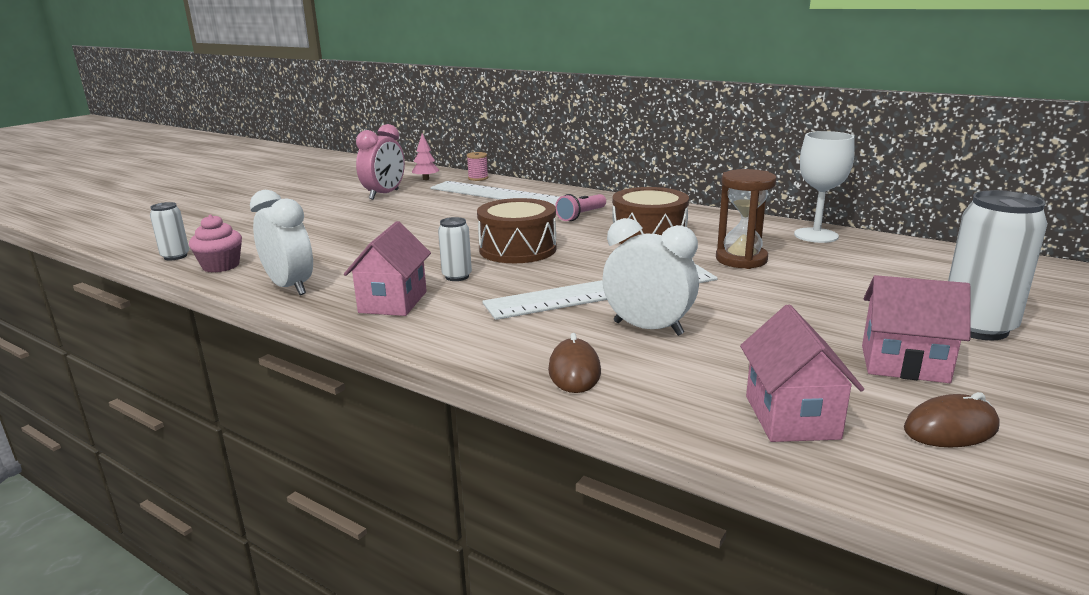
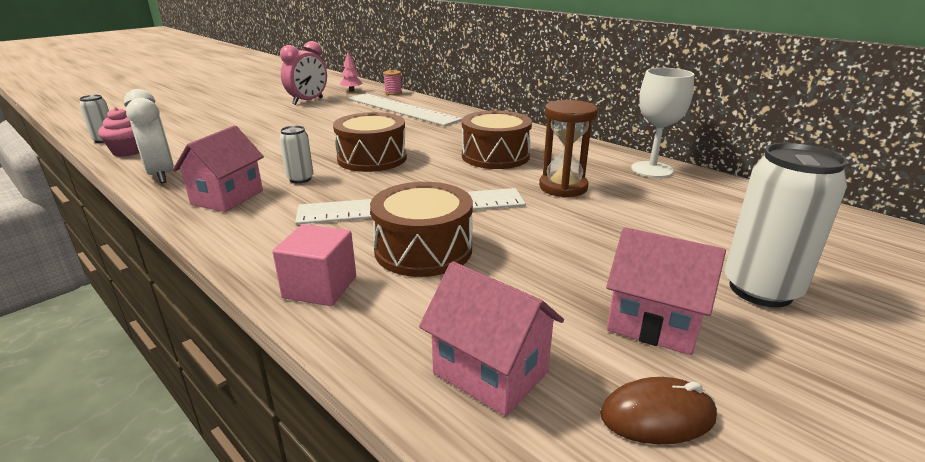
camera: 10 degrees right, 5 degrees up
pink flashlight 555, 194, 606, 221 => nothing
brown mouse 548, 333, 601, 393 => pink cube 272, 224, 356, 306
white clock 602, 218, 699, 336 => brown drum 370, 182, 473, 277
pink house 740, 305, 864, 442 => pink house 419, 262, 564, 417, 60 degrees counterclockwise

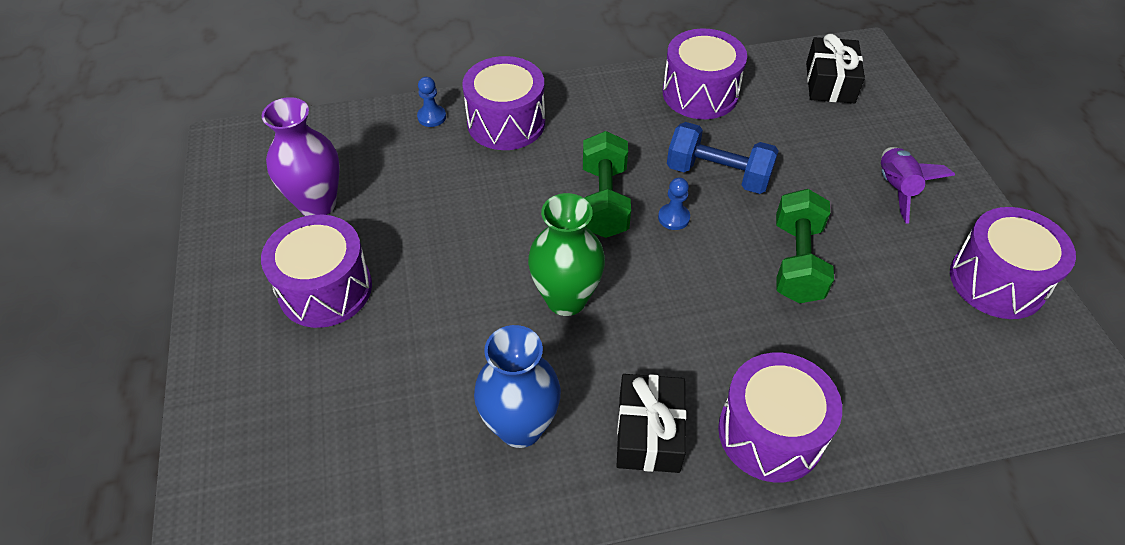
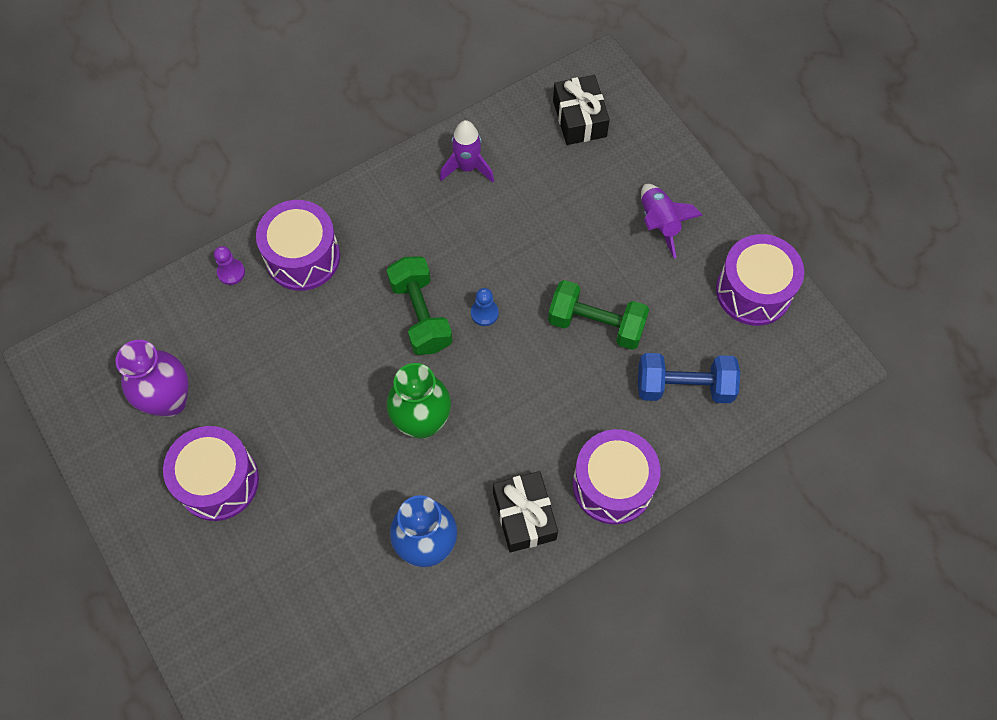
camera: 20 degrees left, 15 degrees up
blue dumbbell 667, 122, 779, 194 => blue dumbbell 638, 353, 740, 403, moved
purple drum 663, 28, 747, 119 => purple rocket 440, 120, 494, 183
blue pawn 417, 77, 446, 127 => purple pawn 214, 246, 245, 285
green dumbbell 776, 189, 834, 304 => green dumbbell 548, 280, 649, 350, 60 degrees counterclockwise

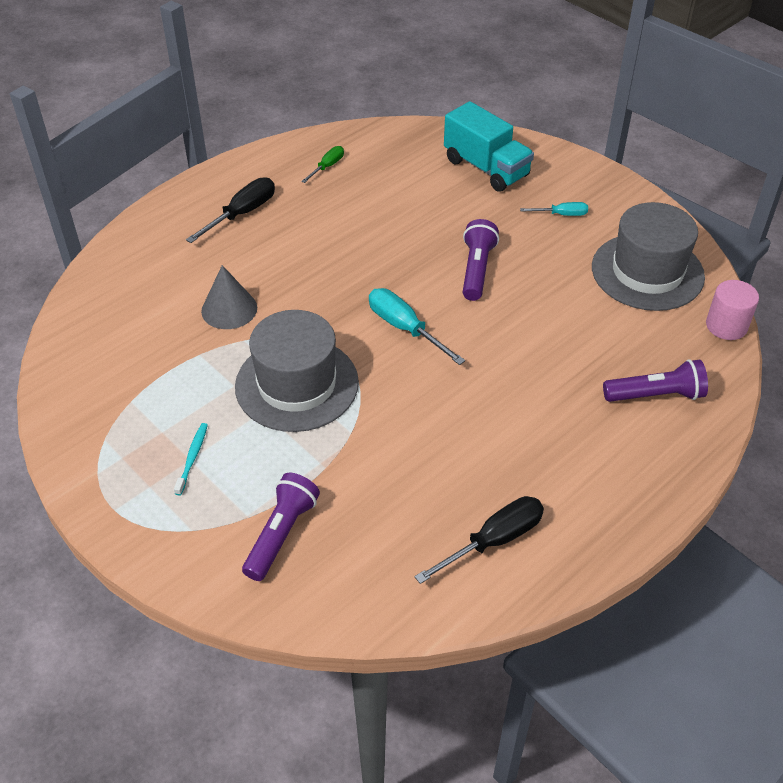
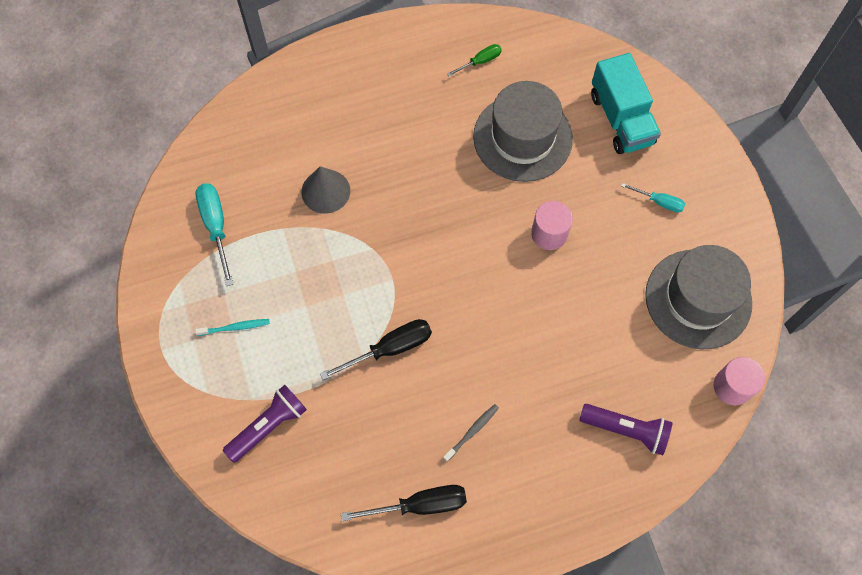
camera: 25 degrees right, 20 degrees up
nothing => grey toothbrush 443, 404, 499, 462
black screwdriver 186, 177, 275, 243 => black screwdriver 320, 319, 432, 380, moved
grey hat 235, 310, 359, 432 => grey hat 473, 81, 573, 182, moved
turquoise screwdriver 369, 288, 465, 365 => turquoise screwdriver 196, 183, 233, 286, moved
purple flashlight 463, 219, 499, 301 => pink cylinder 531, 201, 573, 250
turquoise toothbrush 174, 423, 208, 496 => turquoise toothbrush 195, 319, 270, 336, 45 degrees clockwise

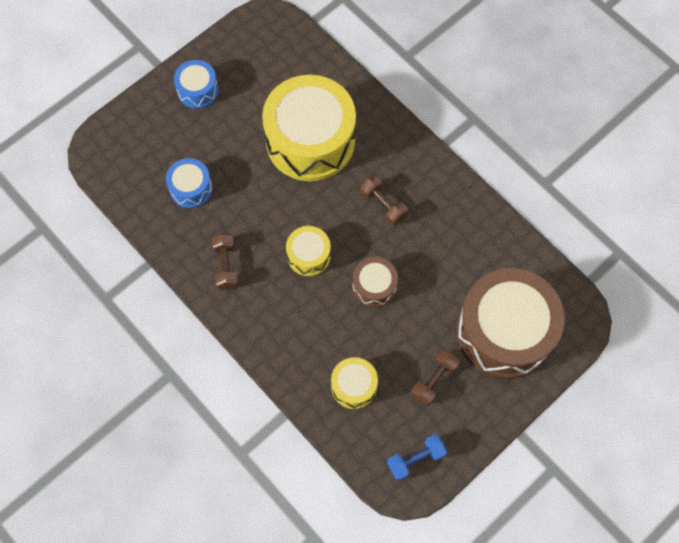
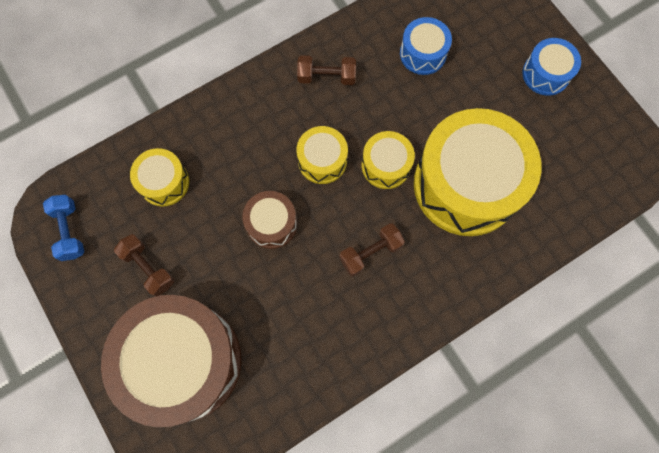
camera: 100 degrees right, 5 degrees up
nothing => yellow drum 362, 131, 415, 189

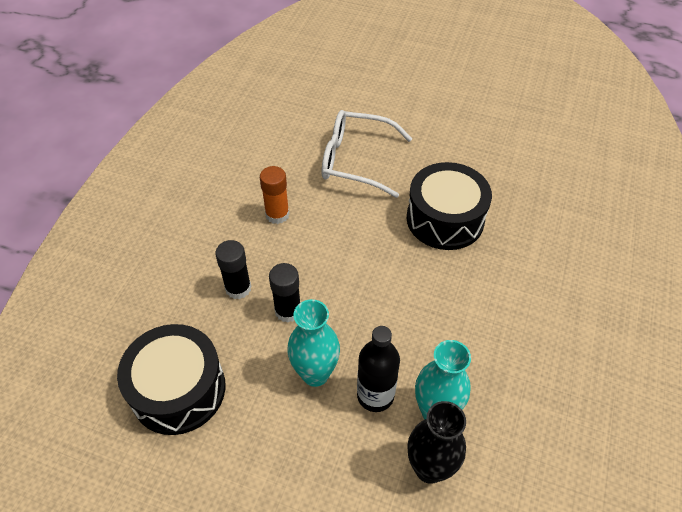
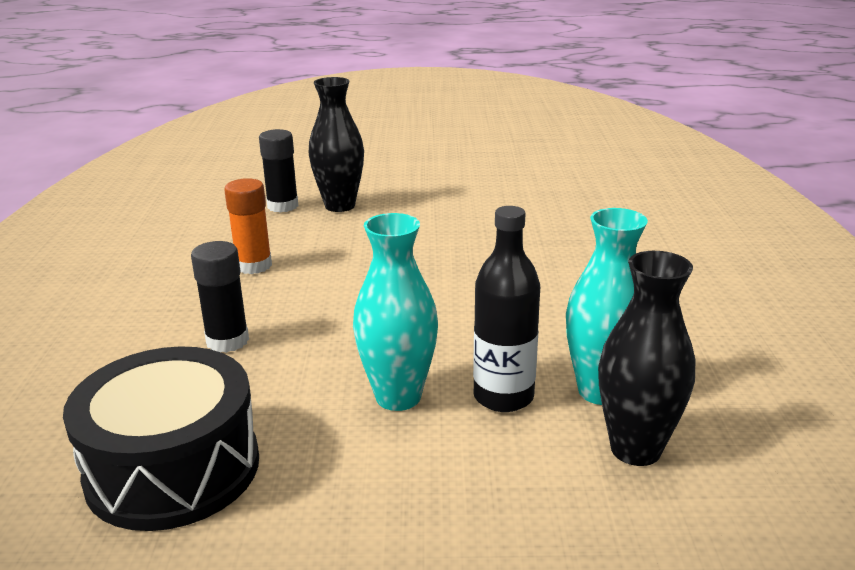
camera: 20 degrees left, 25 degrees down
black drum 407, 162, 492, 250 => nothing
black glue stick 269, 263, 300, 322 => black glue stick 259, 129, 298, 213, moved
white glasses 322, 110, 412, 198 => black vase 309, 77, 364, 212

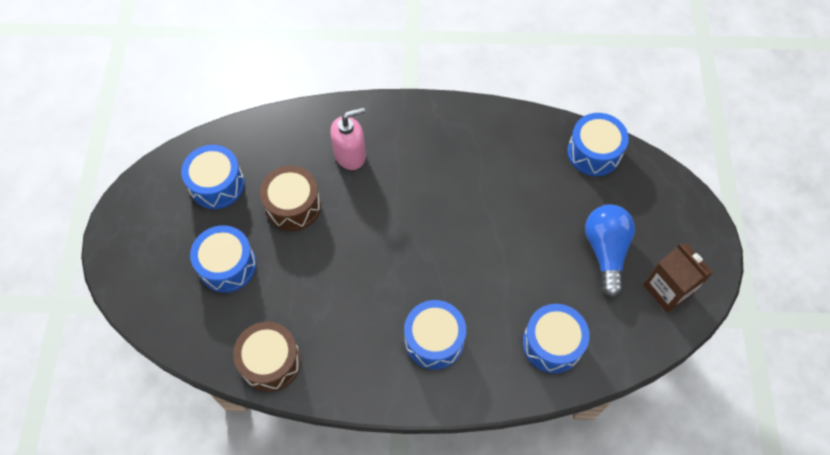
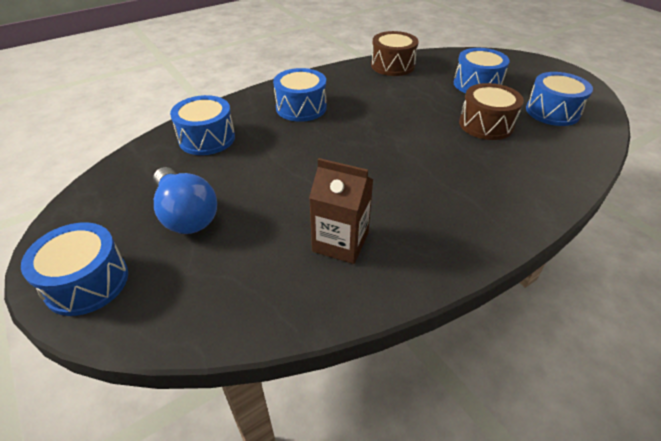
camera: 145 degrees right, 20 degrees down
pink soap dispenser 330, 107, 366, 170 => nothing
blue drum 567, 113, 629, 176 => blue drum 21, 222, 128, 316, moved
brown carton 643, 243, 713, 313 => brown carton 309, 158, 373, 264, moved

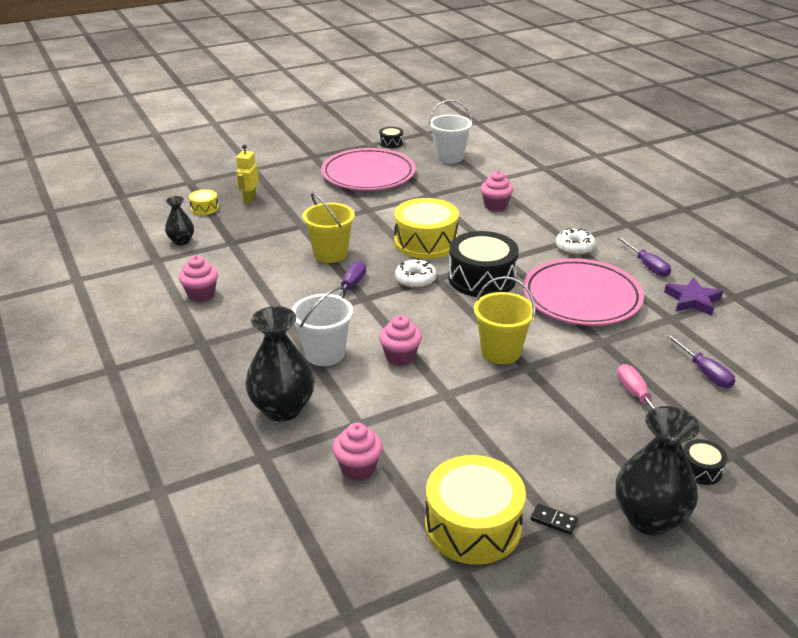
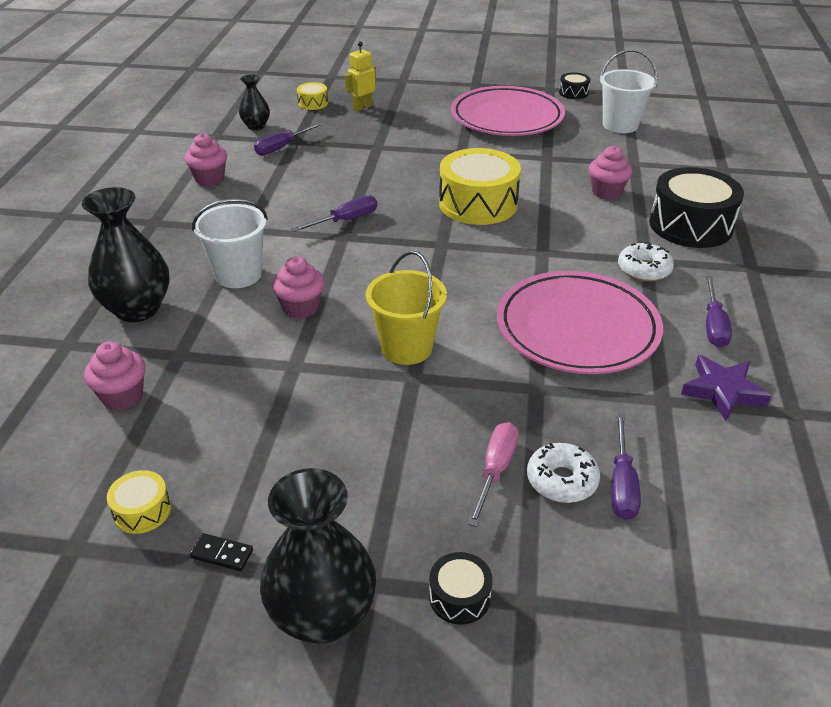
camera: 35 degrees right, 5 degrees up
yellow bucket 303, 192, 355, 263 => nothing
nothing => purple screwdriver 254, 122, 323, 156
white donut 395, 259, 437, 288 => white donut 527, 443, 600, 503, moved
black drum 448, 231, 519, 297 => black drum 649, 167, 744, 248, moved
black domino 531, 504, 578, 535 => black domino 189, 533, 253, 571, 45 degrees counterclockwise
yellow drum 425, 455, 526, 565 => yellow drum 107, 470, 171, 534, x0.46

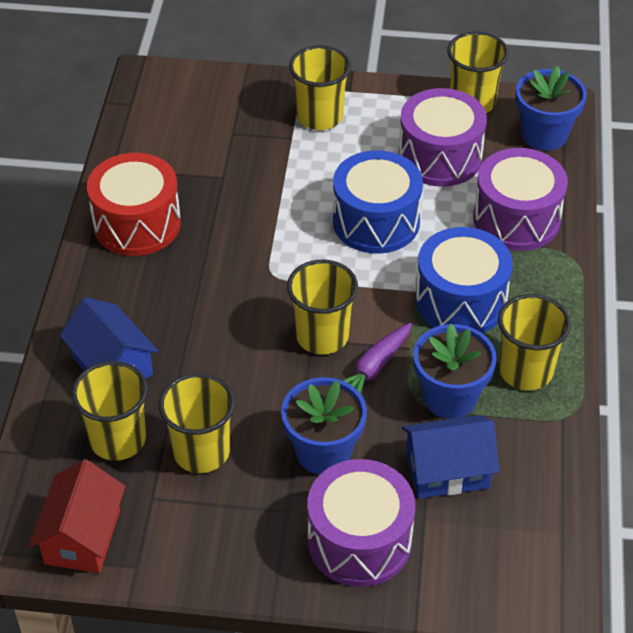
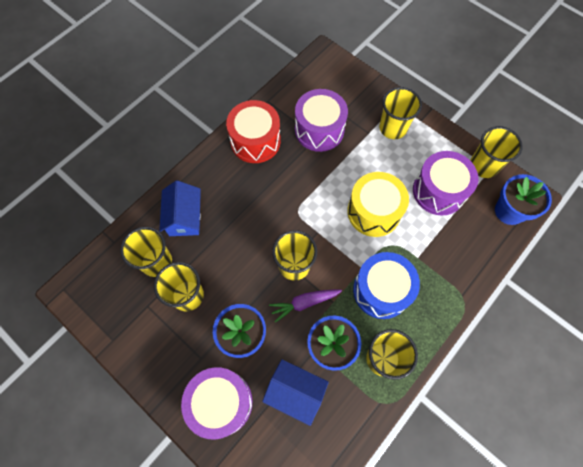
camera: 35 degrees right, 20 degrees up
red house 29, 459, 125, 573 => nothing
purple drum 473, 148, 568, 251 => purple drum 295, 89, 348, 152, moved
blue drum 333, 150, 423, 254 => yellow drum 347, 172, 409, 237

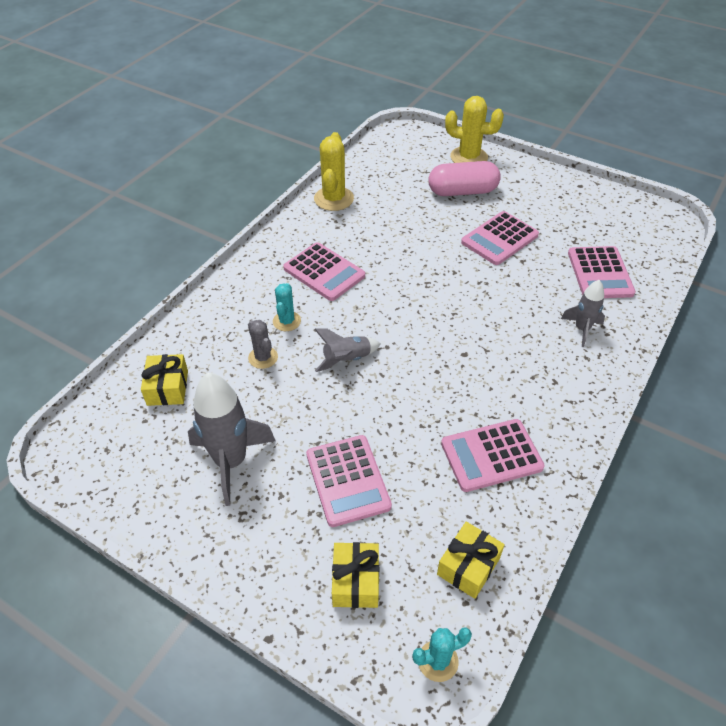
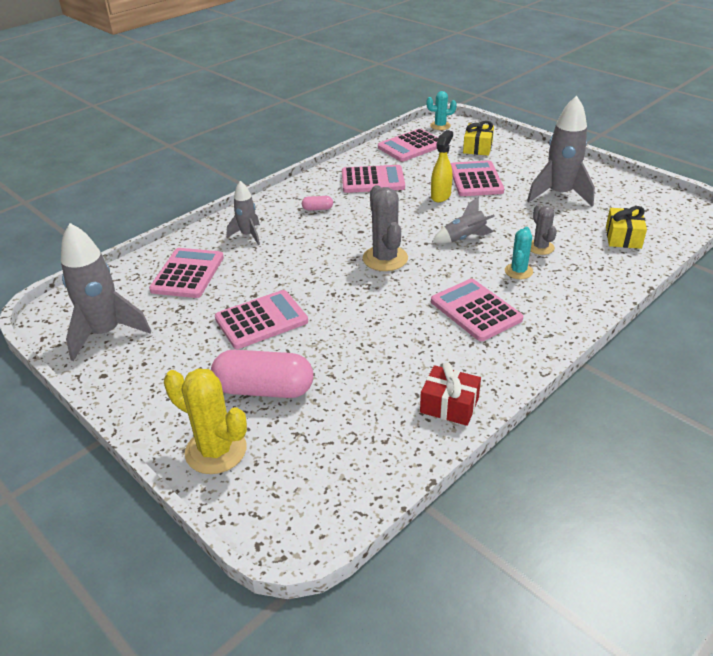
camera: 165 degrees left, 10 degrees down
nothing => grey rocket 61, 223, 151, 361
nothing => pink capsule 302, 196, 333, 211
nothing => grey cactus 363, 185, 408, 271
nothing => yellow spray bottle 431, 130, 453, 202
yellow cactus 314, 132, 354, 211 => red gift 420, 362, 481, 426
yellow gift 437, 522, 505, 599 => pink calculator 378, 129, 438, 162

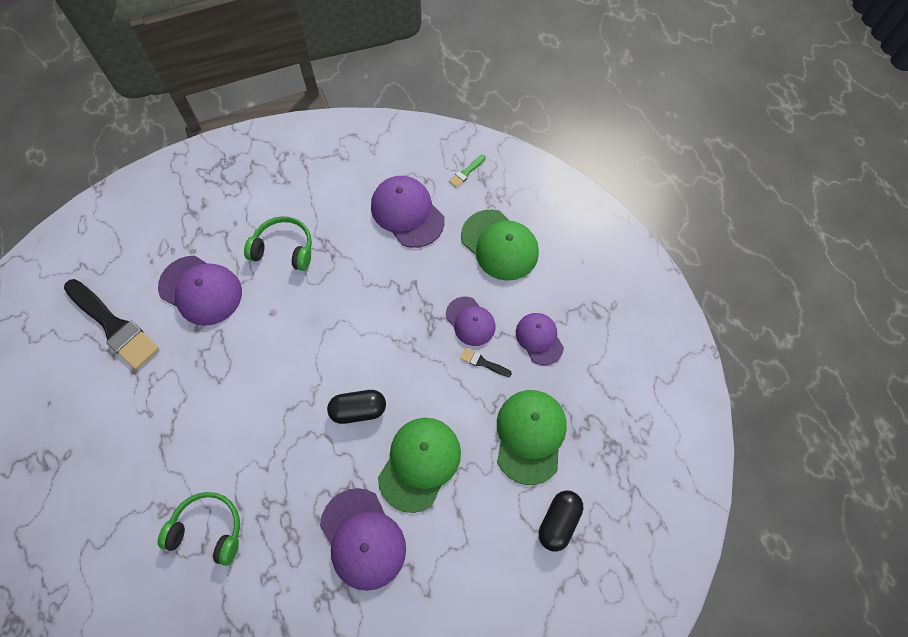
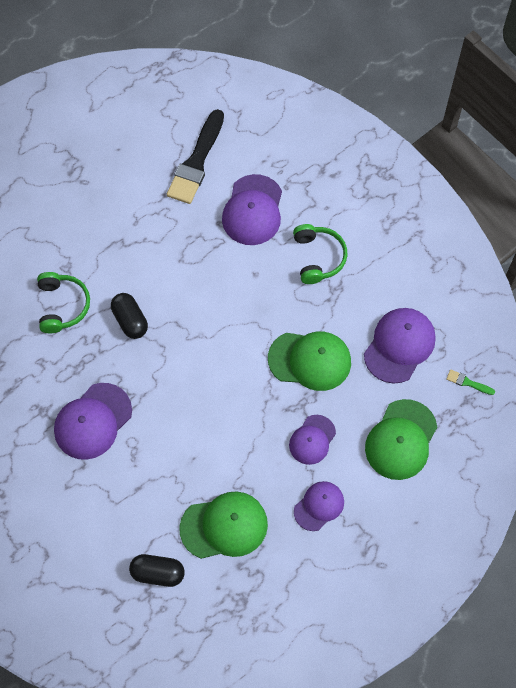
camera: 70 degrees right, 0 degrees up
black brush 460, 348, 512, 377 => nothing
black capsule 327, 390, 386, 424 => black capsule 111, 293, 148, 339, moved
green cap 378, 418, 461, 513 => green cap 268, 332, 351, 391, moved

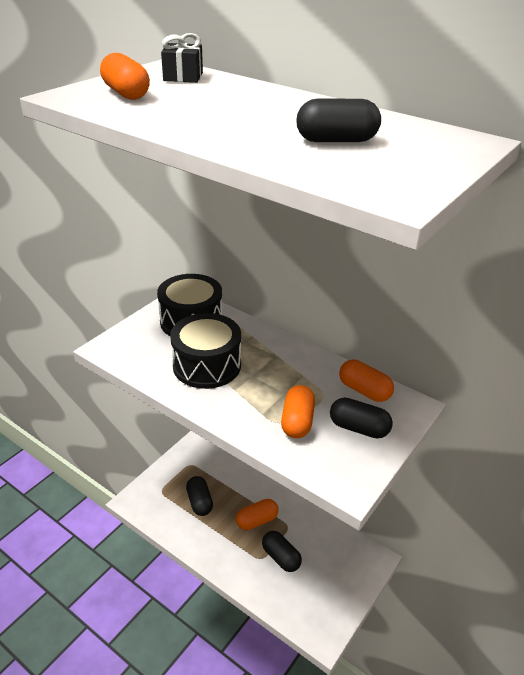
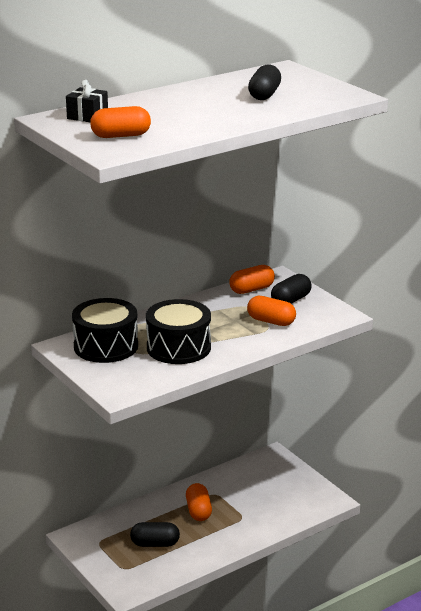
camera: 70 degrees left, 10 degrees down
black capsule 262, 531, 302, 572 => nothing

